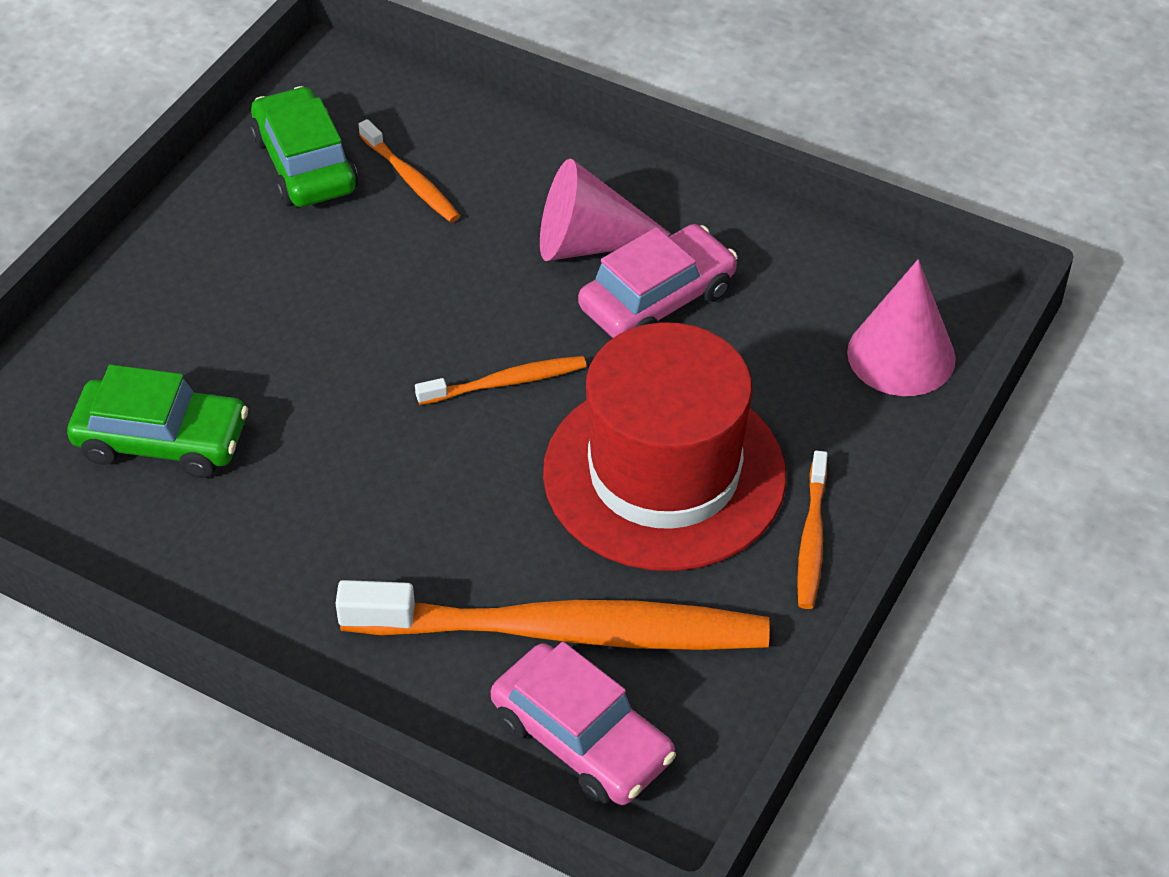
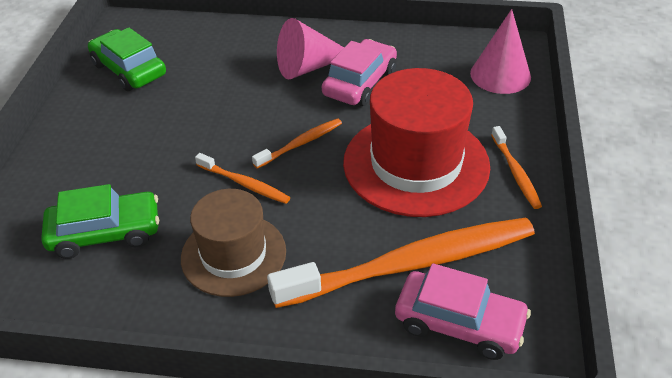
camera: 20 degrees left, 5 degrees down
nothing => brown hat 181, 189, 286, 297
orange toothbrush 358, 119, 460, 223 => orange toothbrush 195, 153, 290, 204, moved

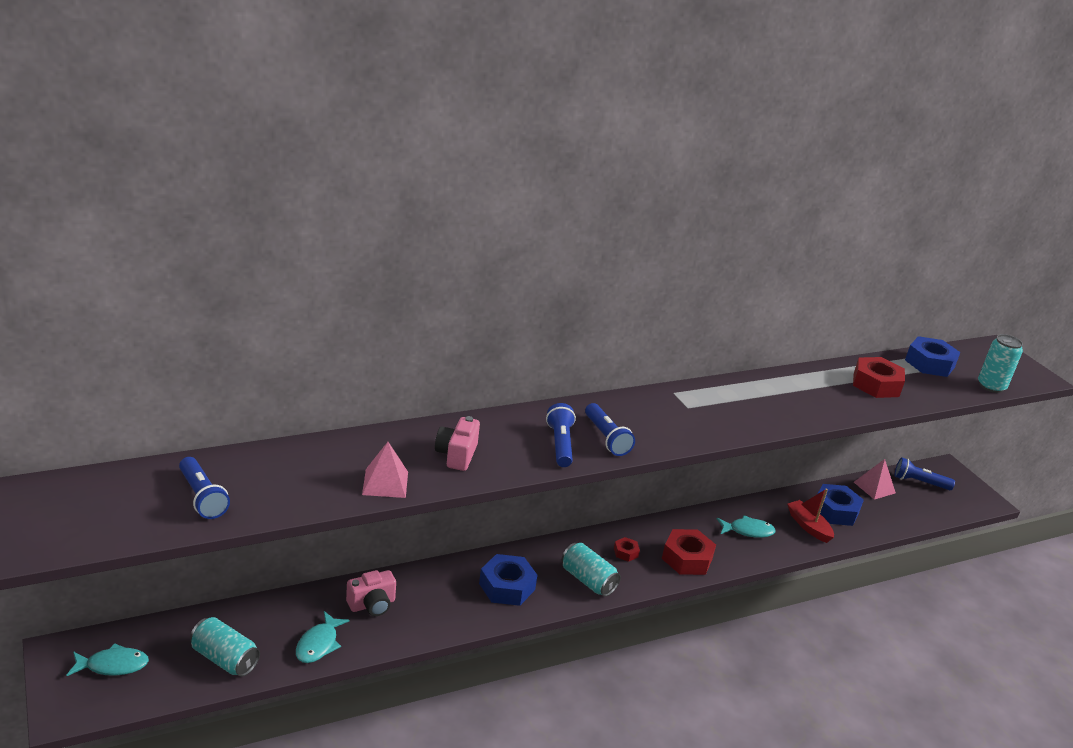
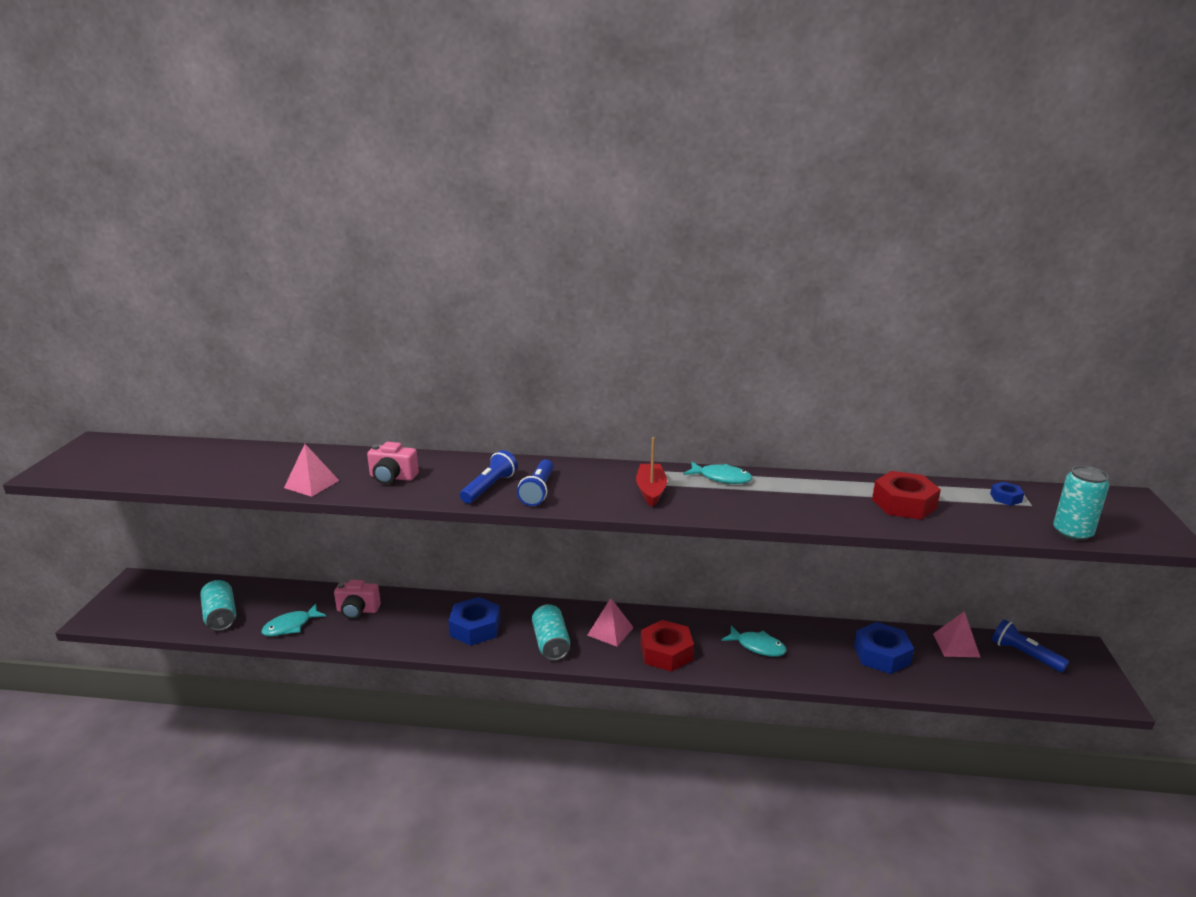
camera: 35 degrees right, 5 degrees down
blue flashlight 179, 457, 230, 519 => nothing
turquoise fish 67, 643, 149, 676 => turquoise fish 683, 462, 752, 484, moved
red boat 787, 489, 834, 543 => red boat 636, 437, 667, 507, moved
red nut 614, 537, 640, 562 => pink pyramid 587, 598, 634, 647
pink camera 435, 416, 480, 471 => pink camera 367, 442, 419, 484, 120 degrees counterclockwise
blue nut 905, 336, 961, 377 => blue nut 990, 482, 1024, 506, x0.49

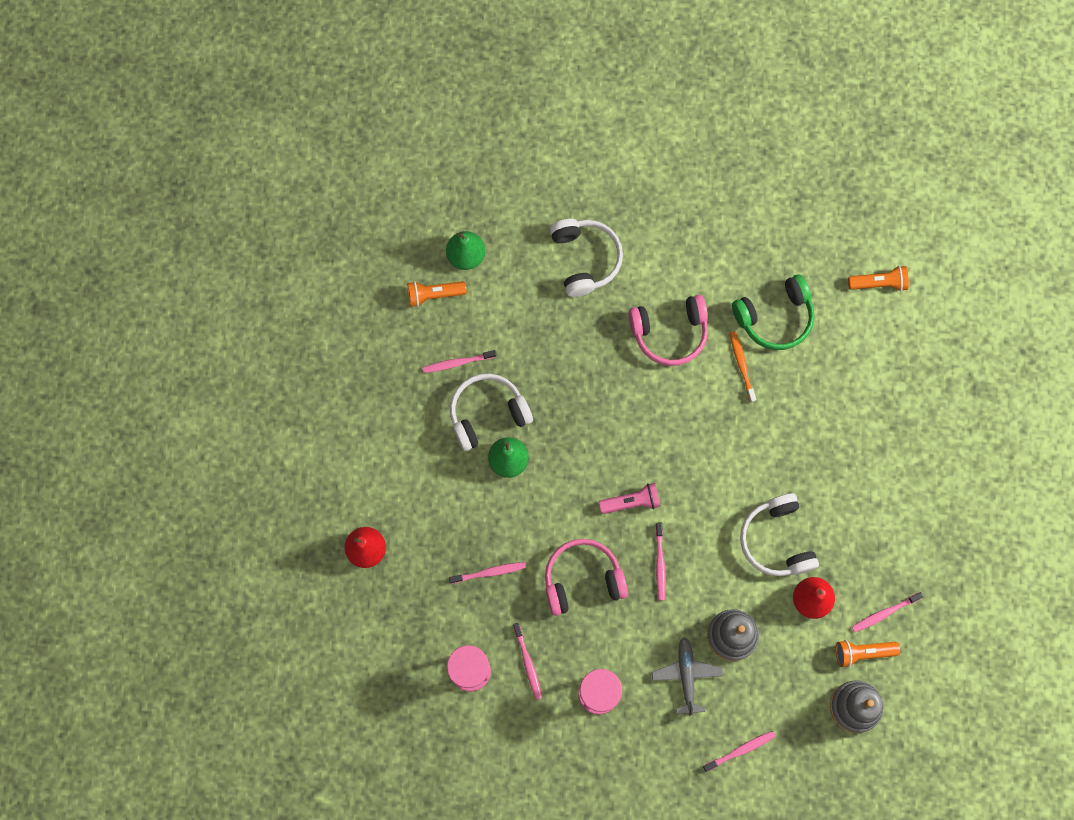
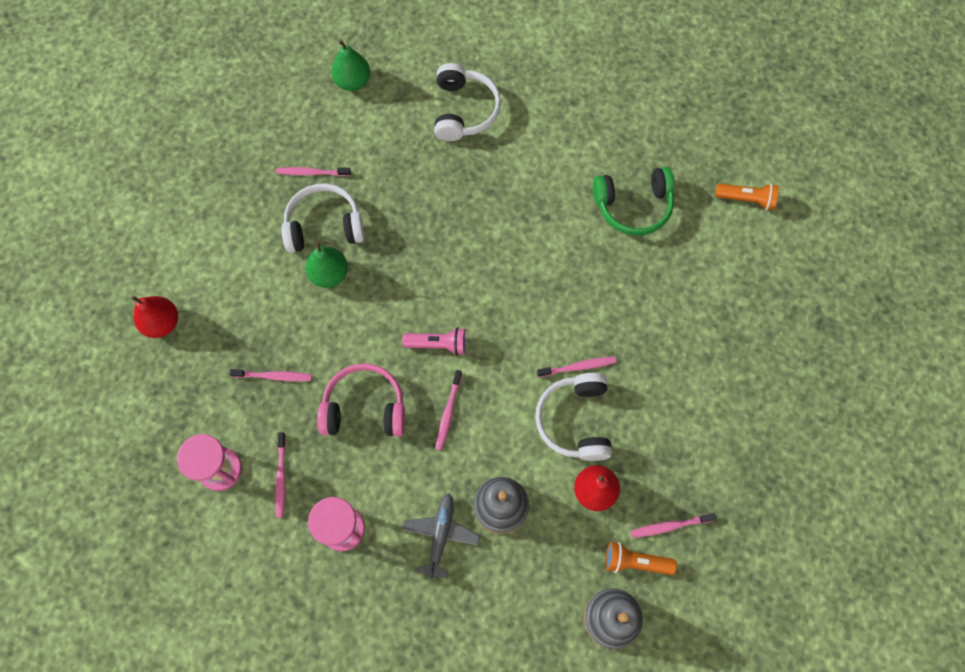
camera: 15 degrees right, 5 degrees down
orange flashlight 407, 281, 467, 307 => nothing
pink headphones 629, 295, 708, 366 => nothing
orange toothbrush 730, 331, 756, 403 => nothing
pink toothbrush 703, 731, 776, 772 => pink toothbrush 537, 357, 617, 377, moved

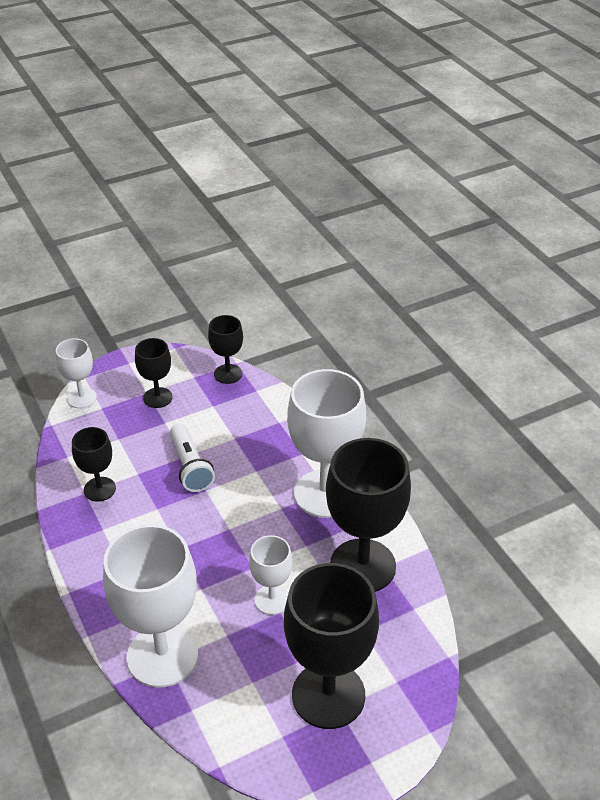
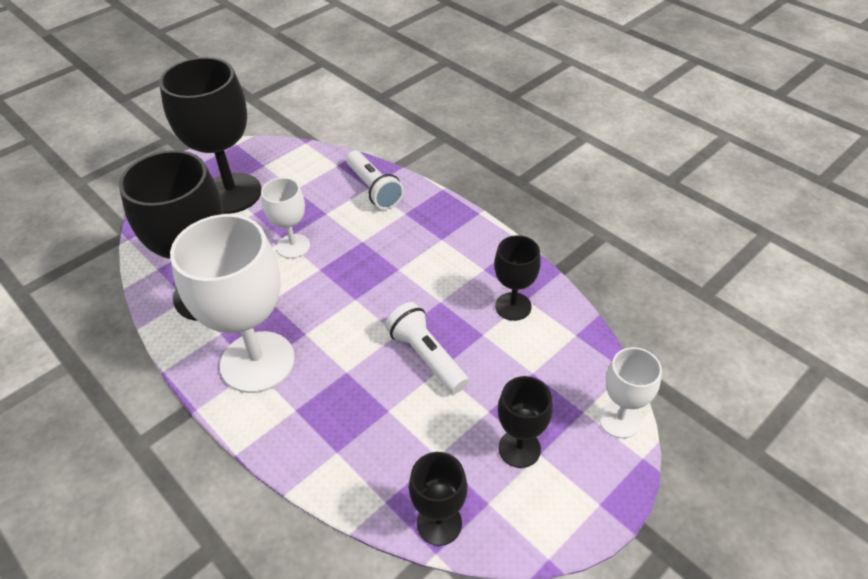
camera: 165 degrees right, 5 degrees up
white goblet 103, 524, 198, 688 => white flashlight 346, 151, 404, 210

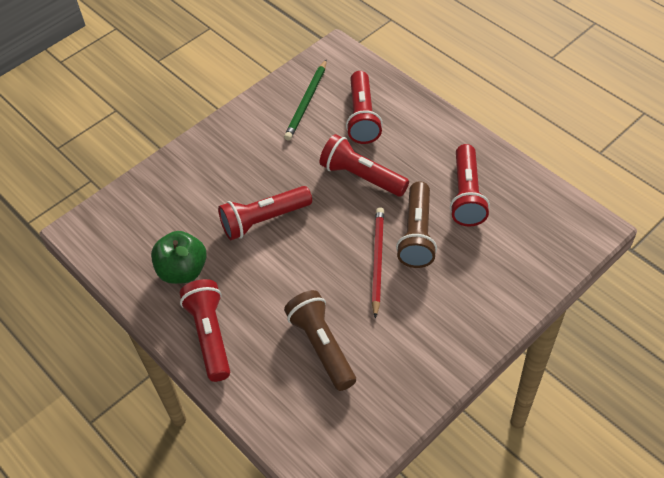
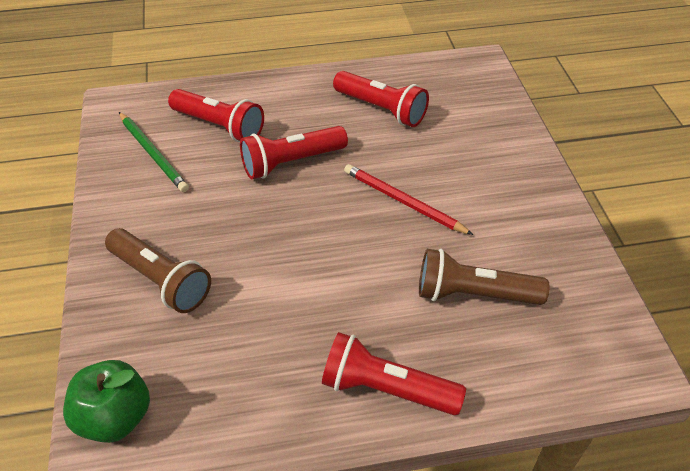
camera: 60 degrees left, 5 degrees down
red flashlight 218, 186, 312, 240 => nothing
green apple 151, 231, 207, 284 => green apple 63, 360, 150, 443, moved
brown flashlight 396, 181, 437, 268 => brown flashlight 105, 228, 211, 313, moved

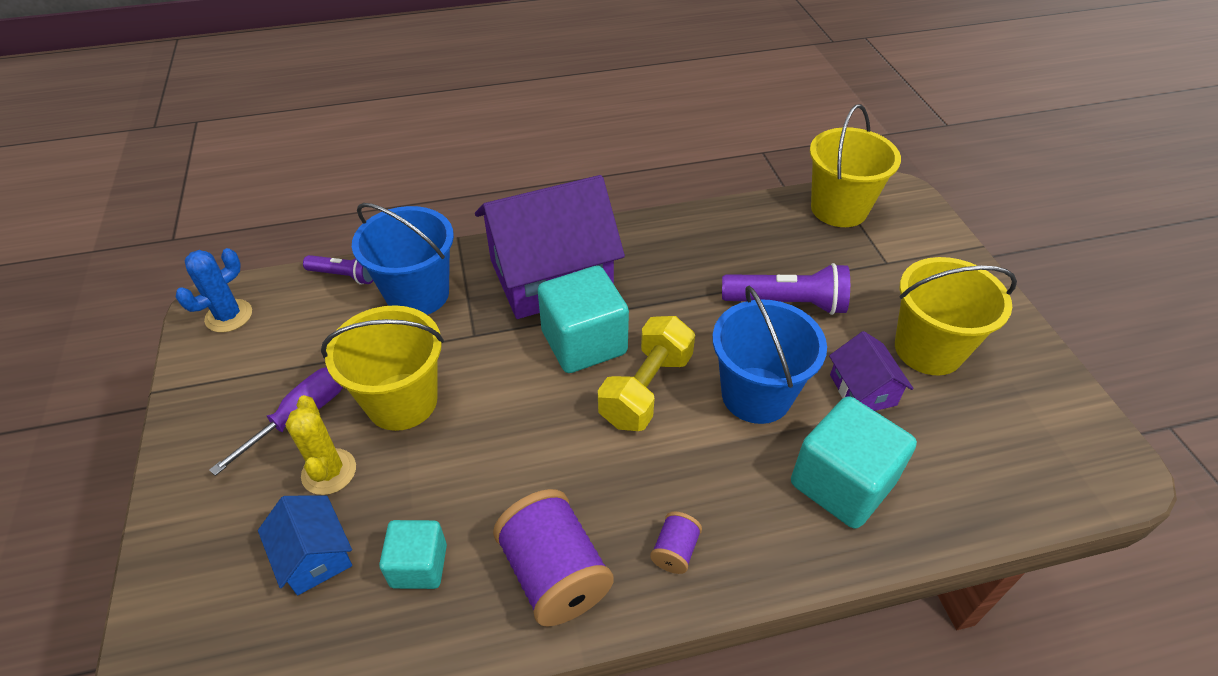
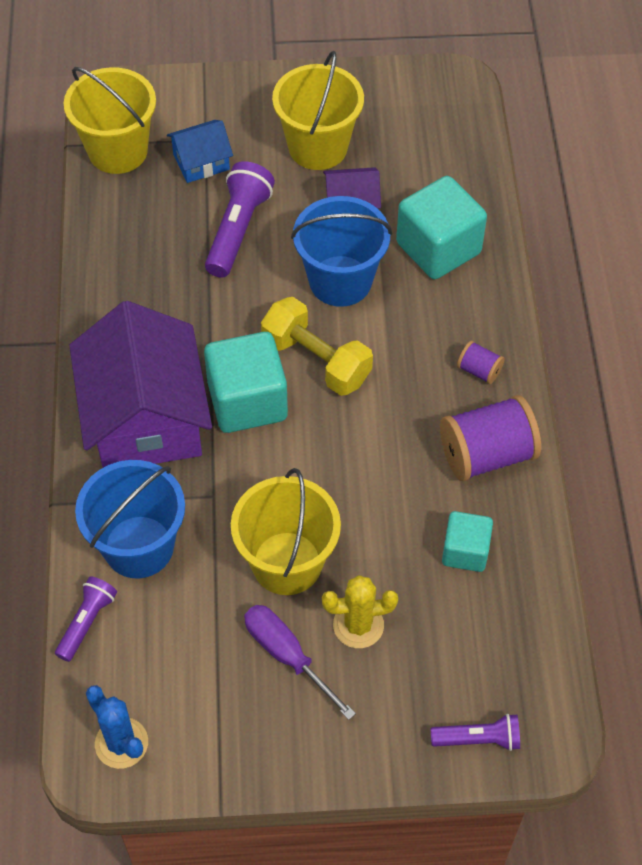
camera: 80 degrees left, 10 degrees up
nothing => purple flashlight 430, 714, 520, 751
blue house 258, 495, 352, 595 => blue house 167, 120, 233, 183, moved

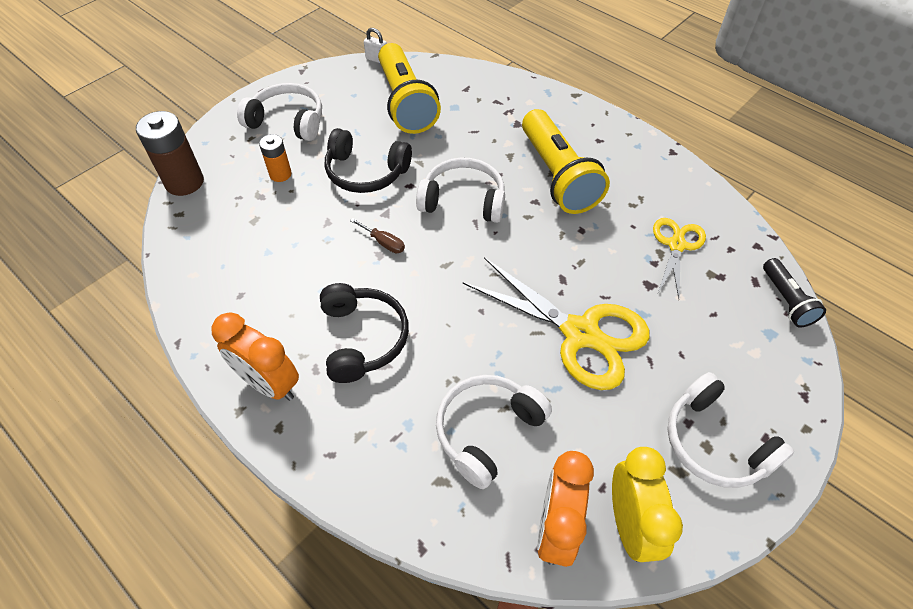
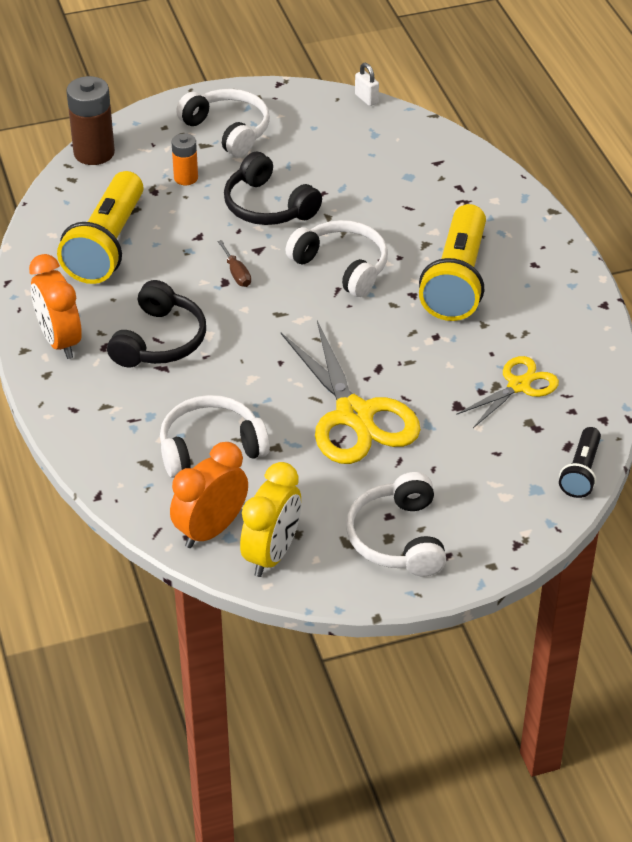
camera: 30 degrees right, 10 degrees down
yellow flashlight 378, 43, 441, 134 => yellow flashlight 57, 171, 144, 284, moved

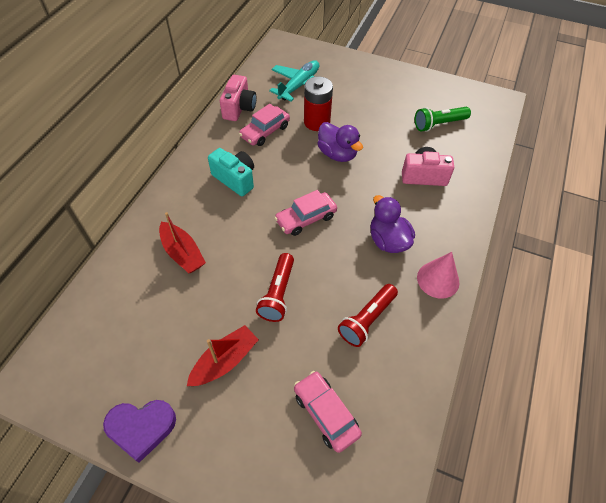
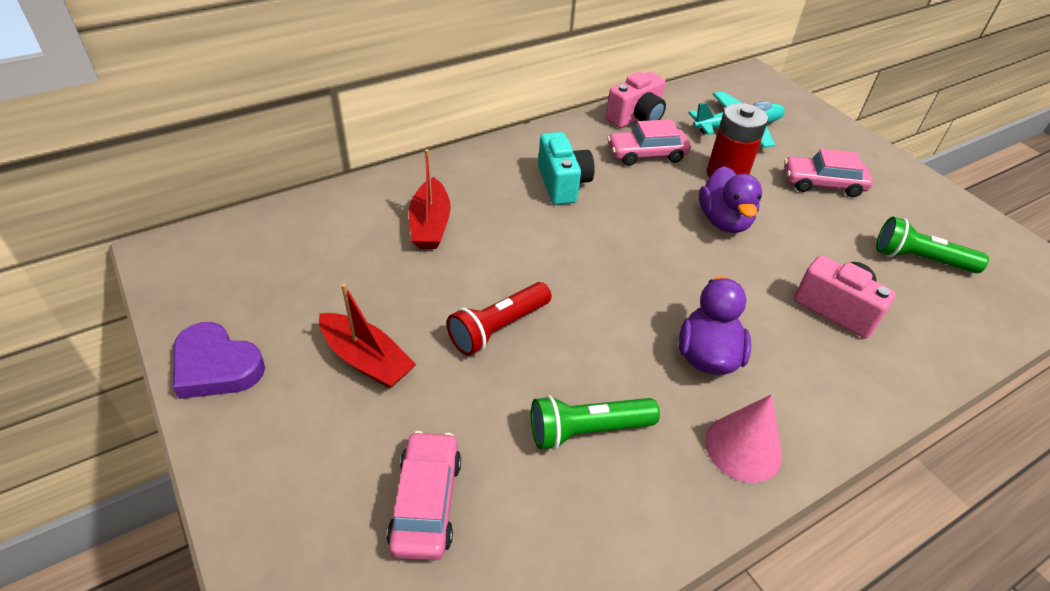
camera: 35 degrees right, 10 degrees down
pink car 274, 190, 337, 236 => pink car 784, 149, 873, 197, moved
red flashlight 338, 284, 398, 347 => green flashlight 531, 395, 660, 450
red boat 187, 325, 259, 386 => red boat 319, 283, 416, 389, 45 degrees clockwise

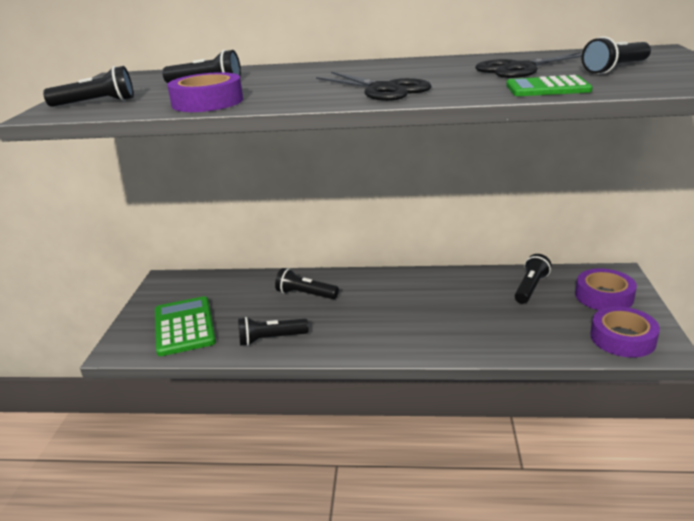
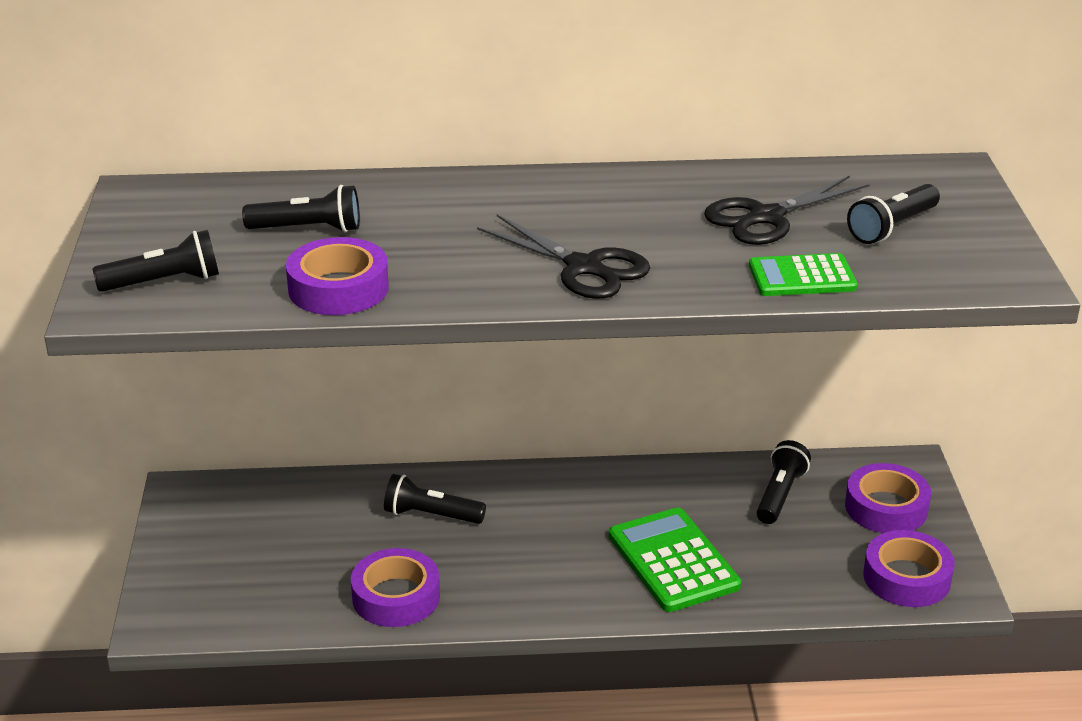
camera: 10 degrees left, 5 degrees up
green calculator 155, 296, 216, 356 => green calculator 609, 507, 741, 612, moved
black flashlight 238, 317, 309, 346 => purple tape 351, 548, 440, 627

